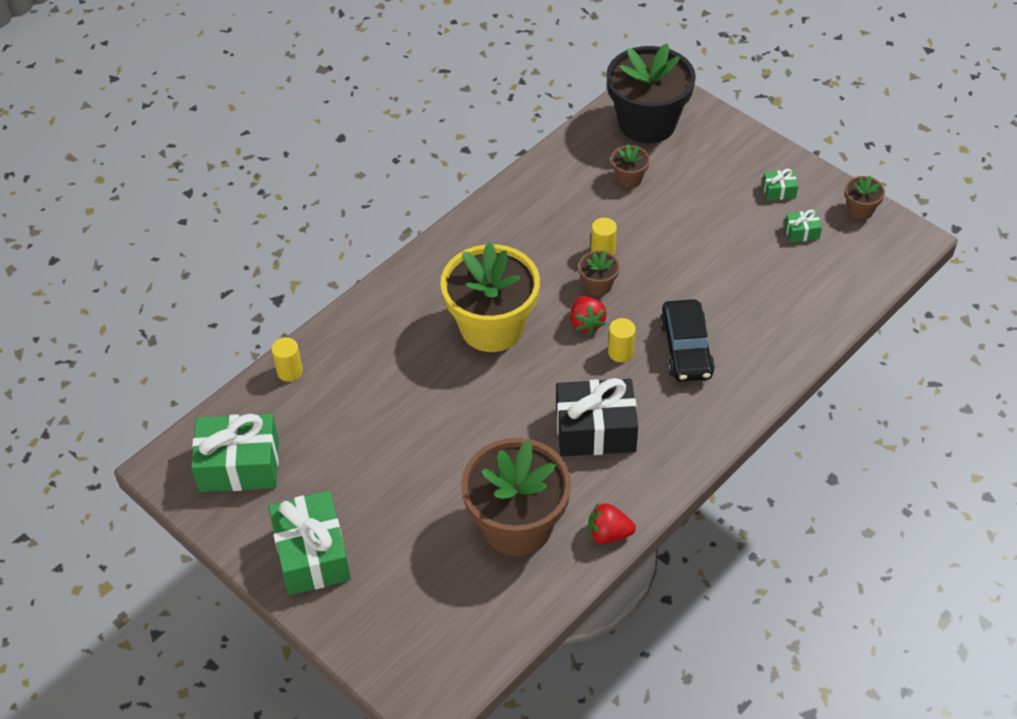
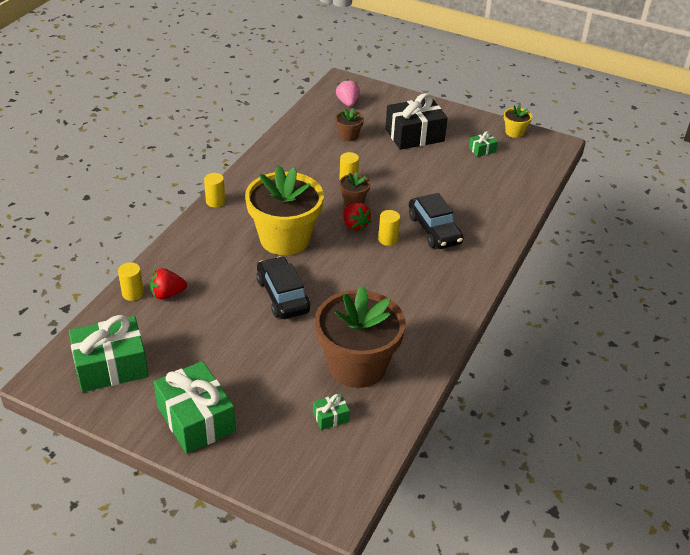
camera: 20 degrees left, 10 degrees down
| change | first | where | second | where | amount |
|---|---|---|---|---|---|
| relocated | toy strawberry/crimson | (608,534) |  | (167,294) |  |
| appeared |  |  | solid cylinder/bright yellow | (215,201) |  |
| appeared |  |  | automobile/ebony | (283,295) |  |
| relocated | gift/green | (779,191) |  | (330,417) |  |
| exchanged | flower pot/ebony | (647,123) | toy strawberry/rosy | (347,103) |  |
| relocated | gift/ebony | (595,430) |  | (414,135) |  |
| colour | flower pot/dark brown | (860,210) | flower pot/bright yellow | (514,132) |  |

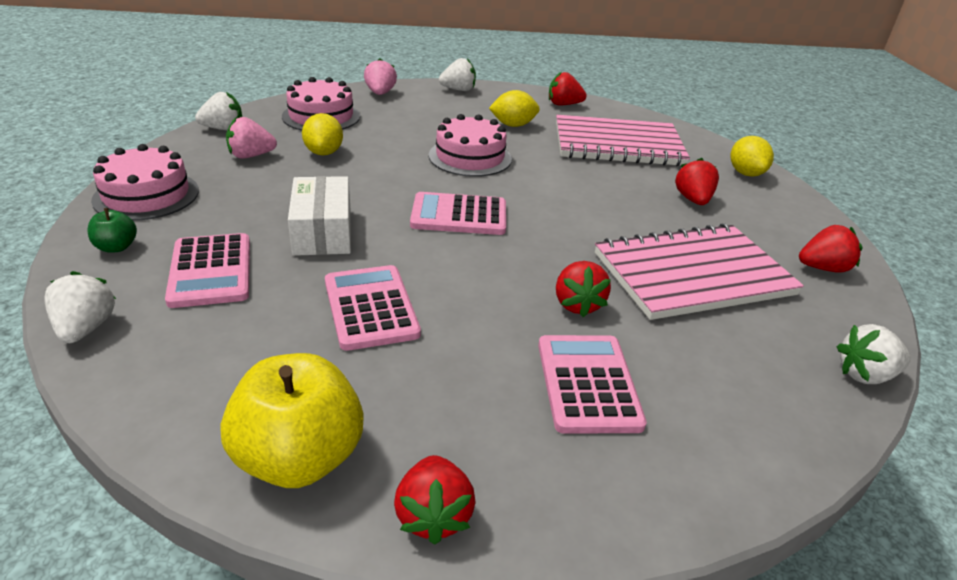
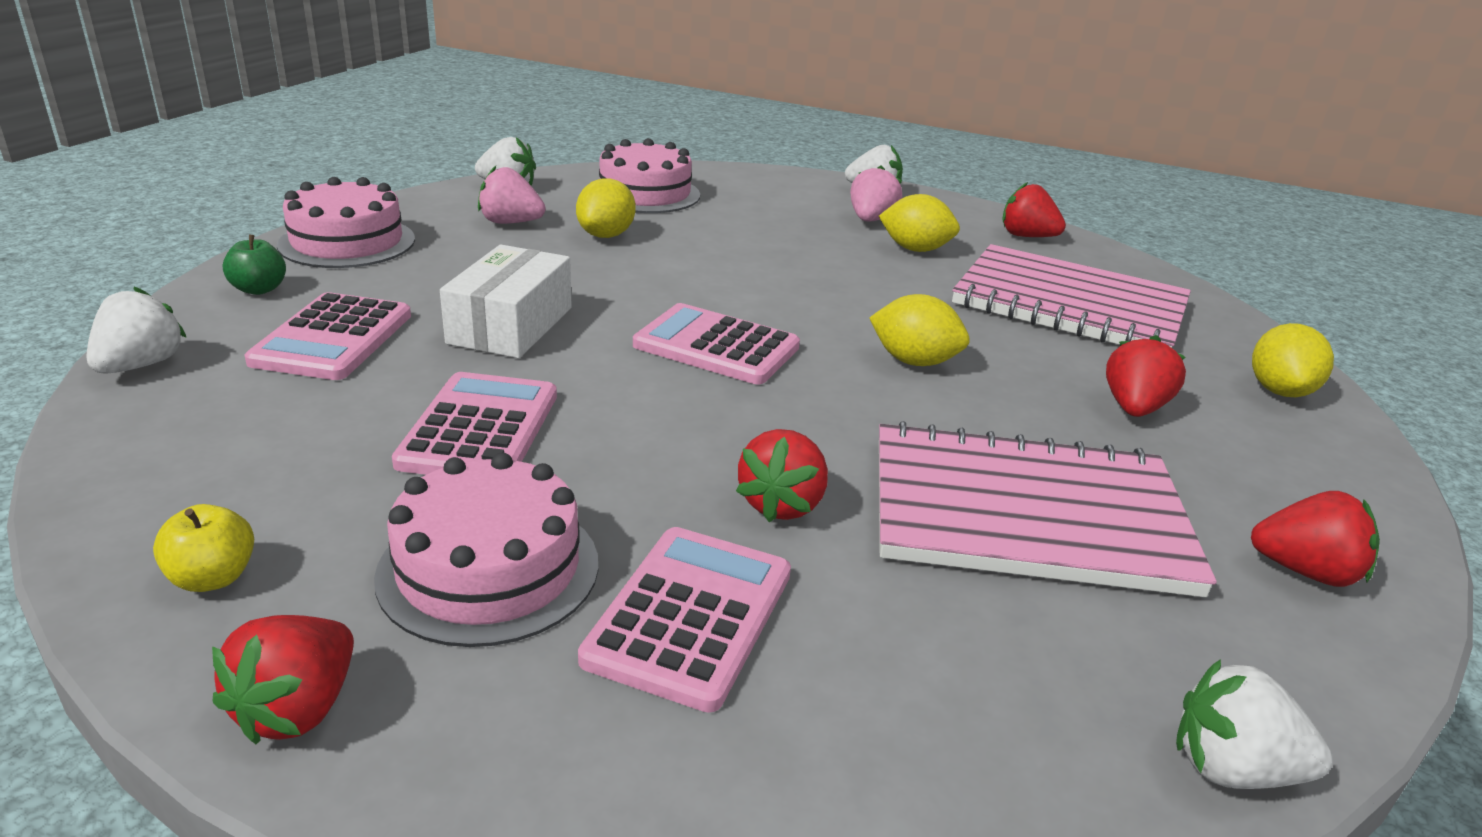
camera: 25 degrees right, 5 degrees down
| change | first | where | second | where | amount |
|---|---|---|---|---|---|
| size | toy apple/bright yellow | (299,457) |  | (213,578) | x0.47 |
| relocated | layer cake/rosy | (470,157) |  | (489,569) |  |
| relocated | toy strawberry/rosy | (380,93) |  | (871,220) |  |
| appeared |  |  | toy lemon/bright yellow | (914,361) |  |

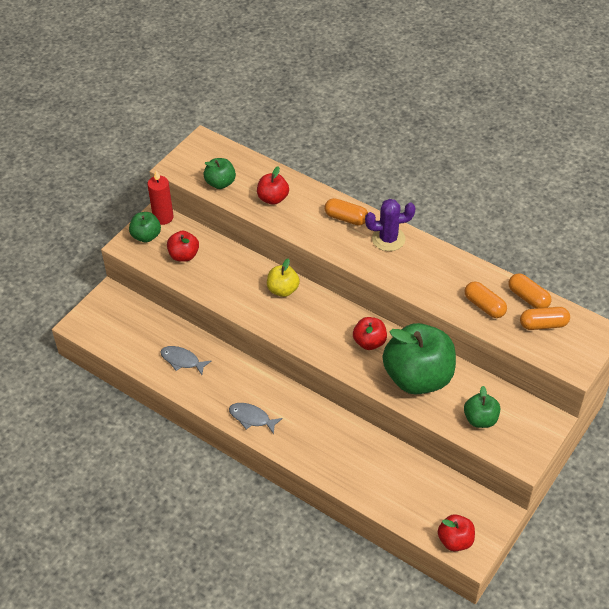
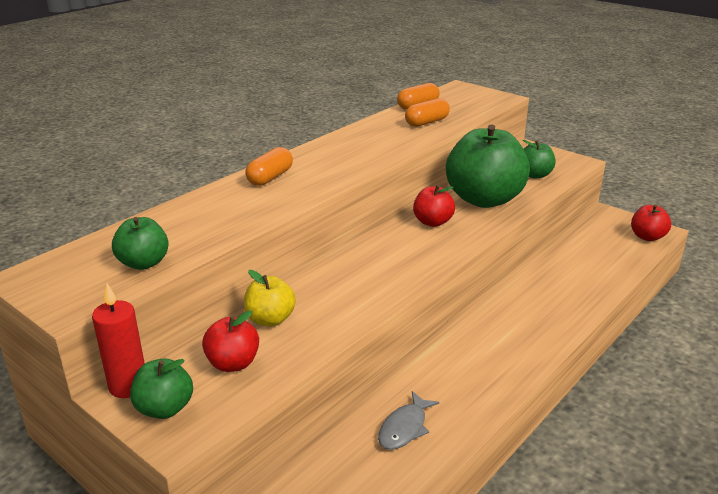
camera: 85 degrees left, 20 degrees down
| change | first | where | second | where | amount |
|---|---|---|---|---|---|
| relocated | toy apple/bright yellow | (283,290) |  | (270,319) |  |
| missing | fish/ash-grey | (251,418) |  |  |  |
| missing | toy apple/crimson | (273,198) |  |  |  |
| missing | saguaro cactus/violet | (388,239) |  |  |  |
| missing | pill shape/orange | (543,324) |  |  |  |

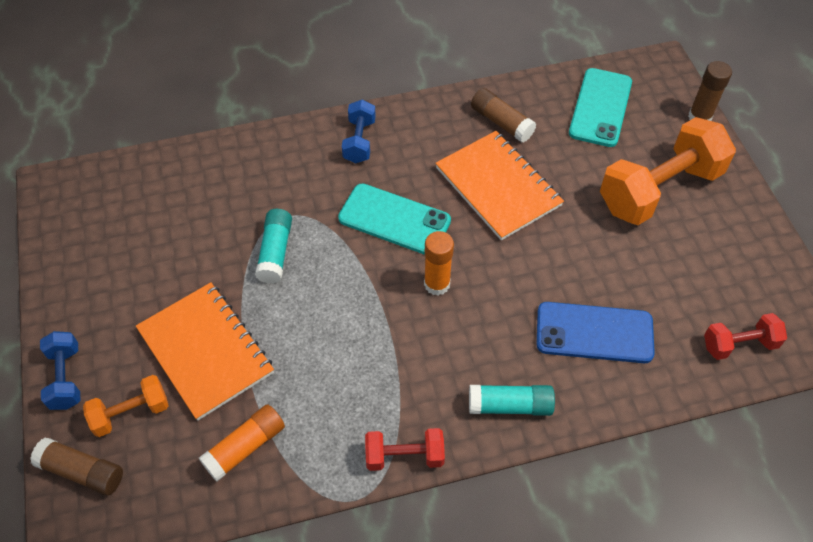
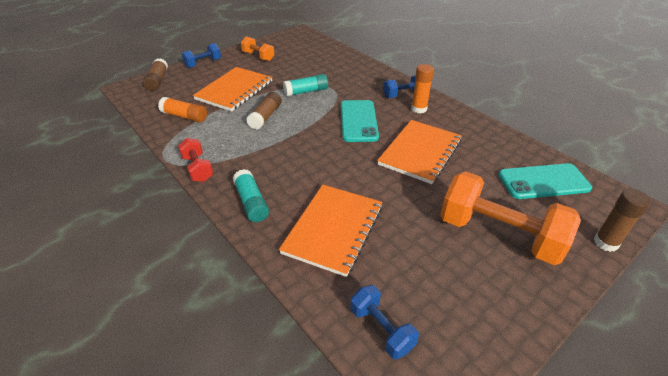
camera: 65 degrees right, 15 degrees down
| change | first | where | second | where | amount |
|---|---|---|---|---|---|
| relocated | free weight/orange | (131,413) |  | (258,56) |  |
| relocated | glue stick/dark brown | (501,122) |  | (265,116) |  |
| exchanged | mobile phone/royal blue | (594,333) | notebook/orange | (333,229) |  |
| colour | free weight/crimson | (739,344) | free weight/royal blue | (381,329) |  |
| relocated | glue stick/orange | (437,284) |  | (419,109) |  |

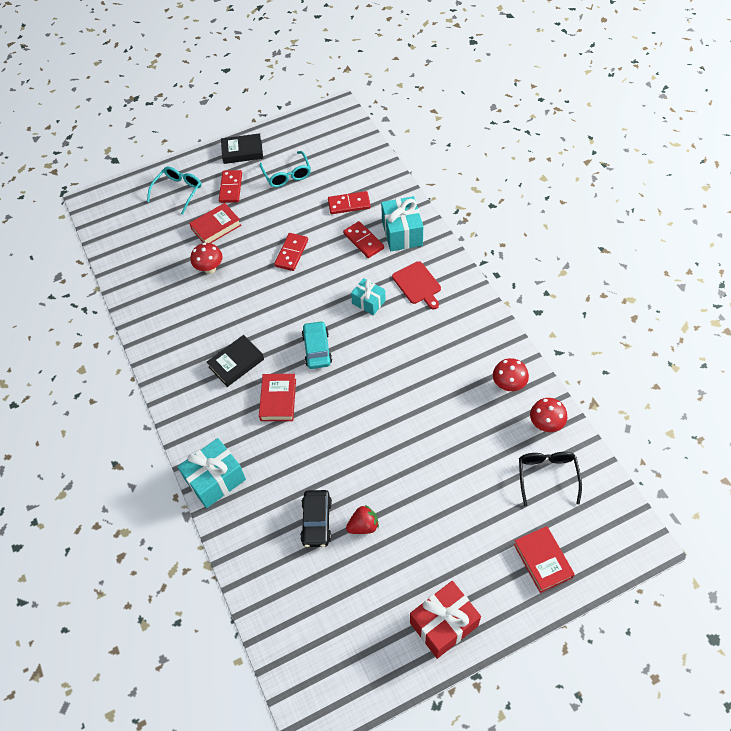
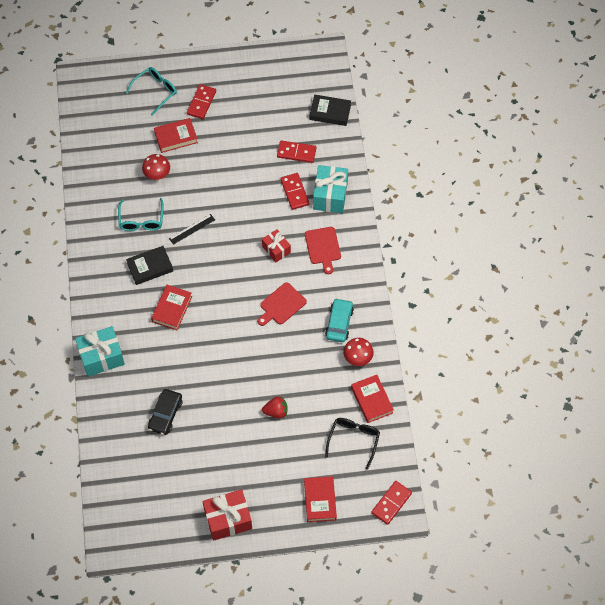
camera: 15 degrees right, 5 degrees up
| change | first | where | second | where | amount |
|---|---|---|---|---|---|
| relocated | glasses/aqua | (287,175) |  | (141,220) |  |
| appeared |  |  | measuring stick/ebony | (192,229) |  |
| appeared |  |  | chopping board/crimson | (281,305) |  |
| colour | gift/aqua | (368,302) | gift/crimson | (276,249) |  |
| relocated | toy strawberry/crimson | (363,526) |  | (276,411) |  |
| relocated | hardback/ebony | (242,151) |  | (330,112) |  |
| relocated | automobile/aqua | (317,349) |  | (339,323) |  |
| exchanged | toadstool/crimson | (545,424) | hardback/crimson | (372,400) |  |
| relocated | domino/crimson | (291,253) |  | (391,503) |  |

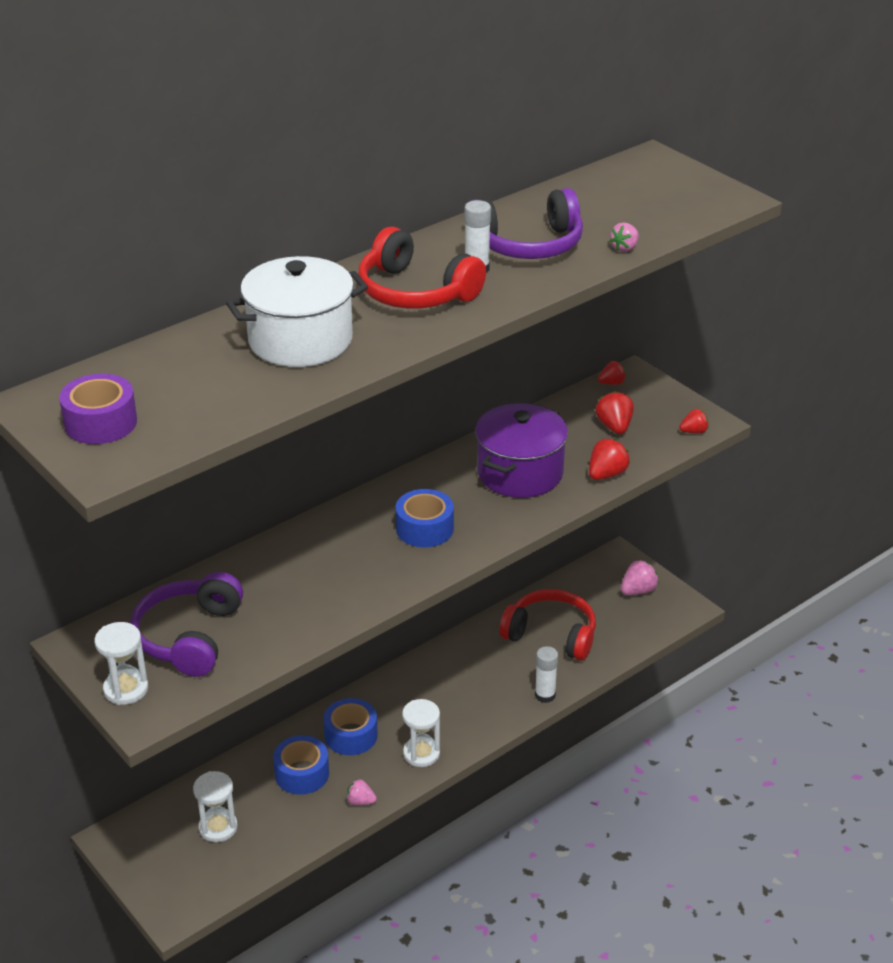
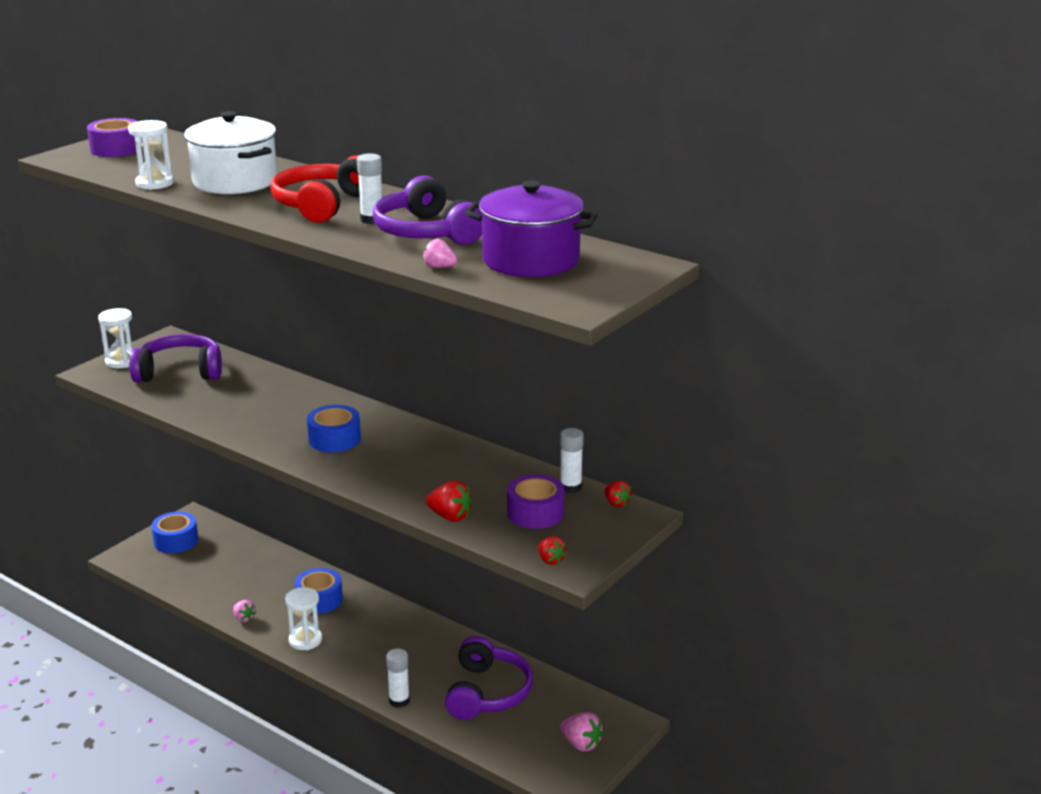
camera: 75 degrees right, 10 degrees down
| change | first | where | second | where | amount |
|---|---|---|---|---|---|
| relocated | hourglass/snow-white | (218,827) |  | (155,183) |  |
| relocated | sticky tape/royal blue | (302,773) |  | (176,541) |  |
| spun | toy strawberry/rosy | (360,801) |  | (244,618) | 135 degrees clockwise |
| colour | headphones/crimson | (551,634) | headphones/violet | (488,692) |  |
| relocated | cooking pot/violet | (520,473) |  | (531,260) |  |
| exchanged | toy strawberry/crimson | (614,427) | sticky tape/violet | (535,513) |  |
| appeared |  |  | glue stick/snow-white | (570,487) |  |

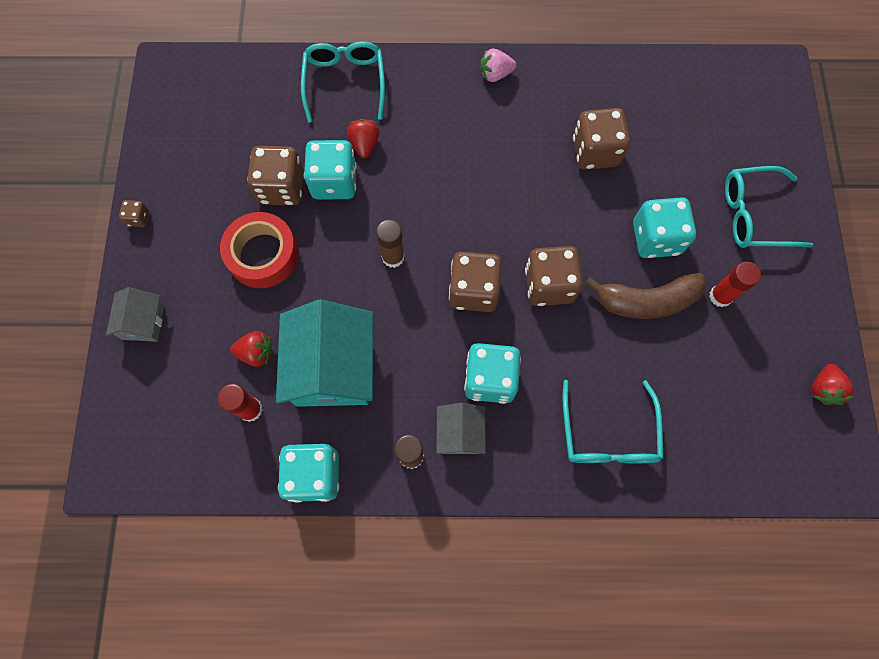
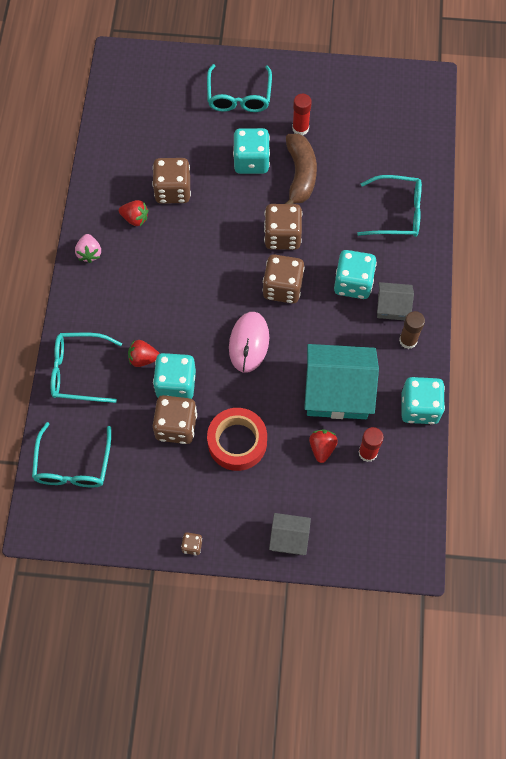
camera: 85 degrees left, 5 degrees down
| change | first | where | second | where | amount |
|---|---|---|---|---|---|
| appeared |  |  | glasses/aqua | (73,465) |  |
| relocated | toy strawberry/crimson | (823,388) |  | (135,218) |  |
| exchanged | glue stick/dark brown | (393,257) | PC mouse/rosy | (249,343) |  |

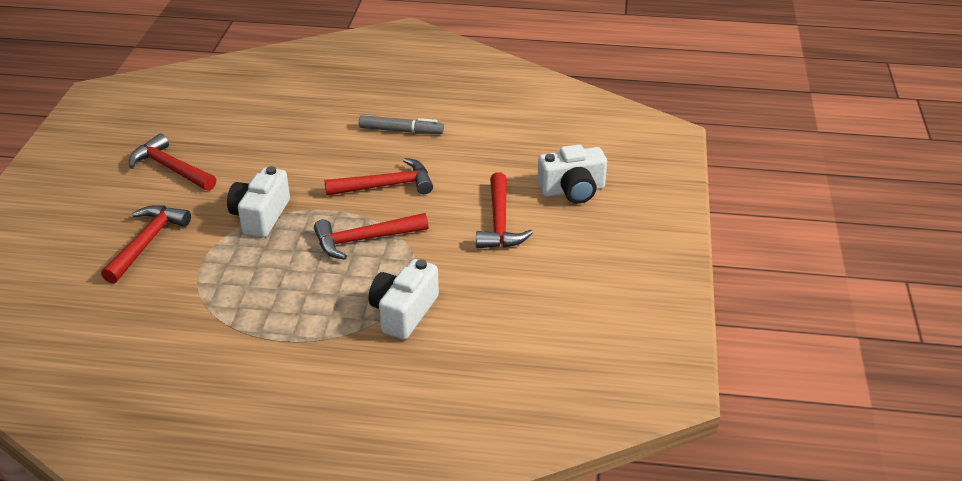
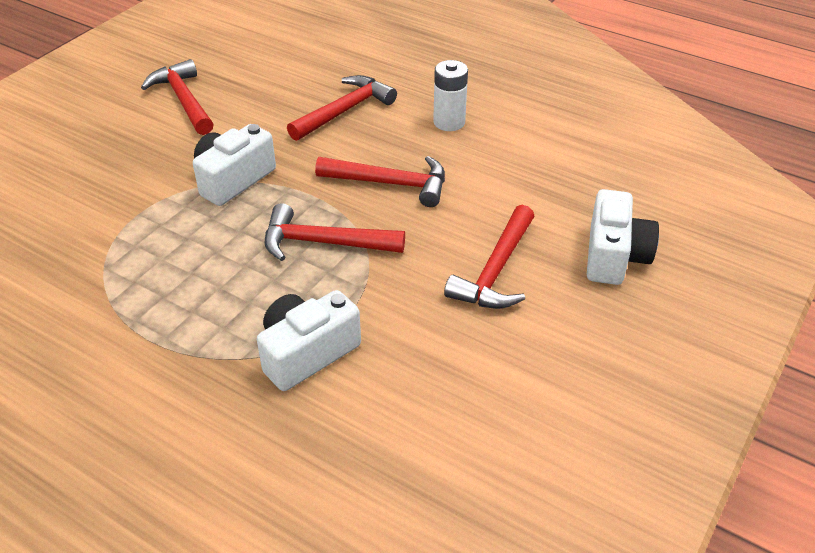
camera: 25 degrees right, 5 degrees up
| change | first | where | second | where | amount |
|---|---|---|---|---|---|
| relocated | hammer/crimson | (147,242) |  | (344,111) |  |
| exchanged | marker/ash-grey | (400,131) | battery/snow-white | (449,122) |  |
| spun | photo camera/snow-white | (572,190) |  | (614,256) | 90 degrees counterclockwise |

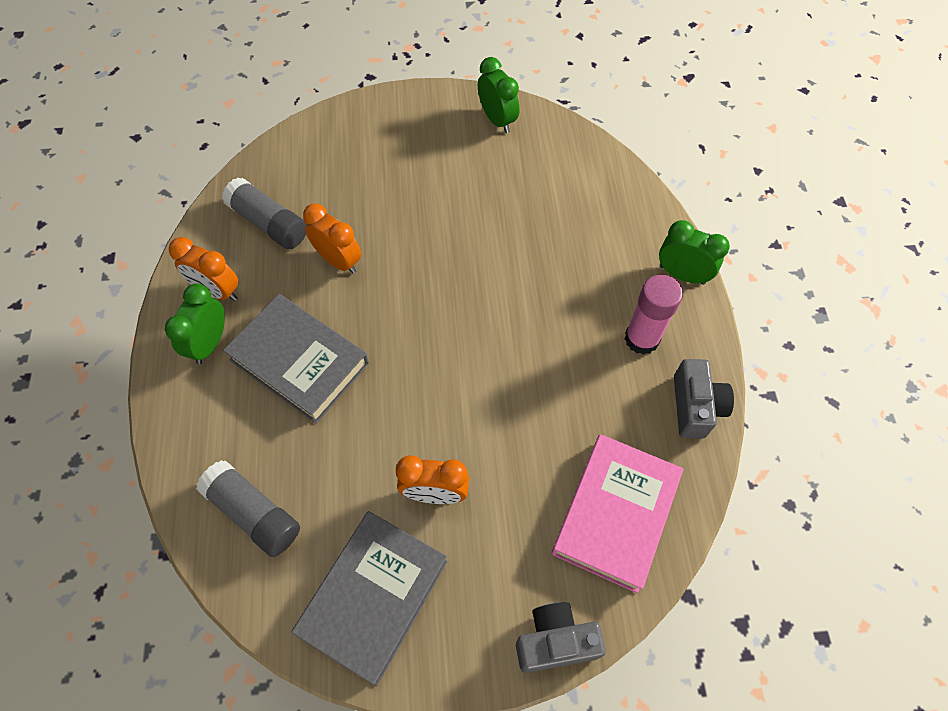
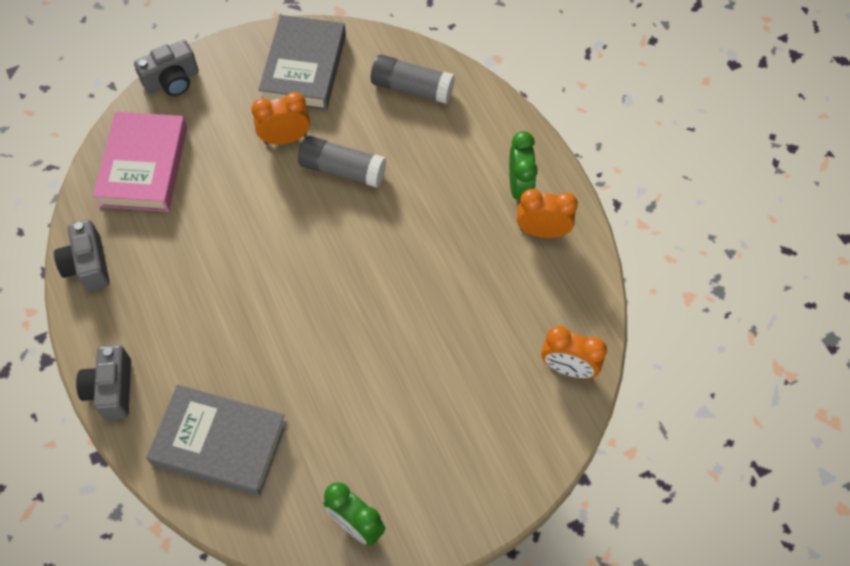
camera: 160 degrees right, 0 degrees up
| change | first | where | second | where | amount |
|---|---|---|---|---|---|
| exchanged | bedside clock/green | (682,274) | photo camera/ash-grey | (111,389) |  |
| relocated | hardback/ash-grey | (299,362) |  | (220,443) |  |
| relocated | glue stick/ash-grey | (269,223) |  | (343,169) |  |
| relocated | bedside clock/orange | (339,261) |  | (568,368) |  |
| missing | glue stick/rosy | (641,339) |  |  |  |

